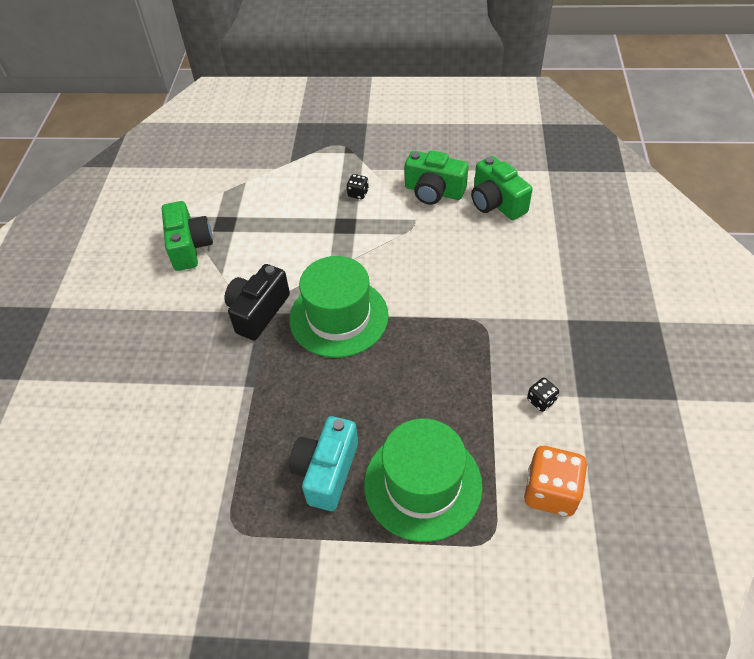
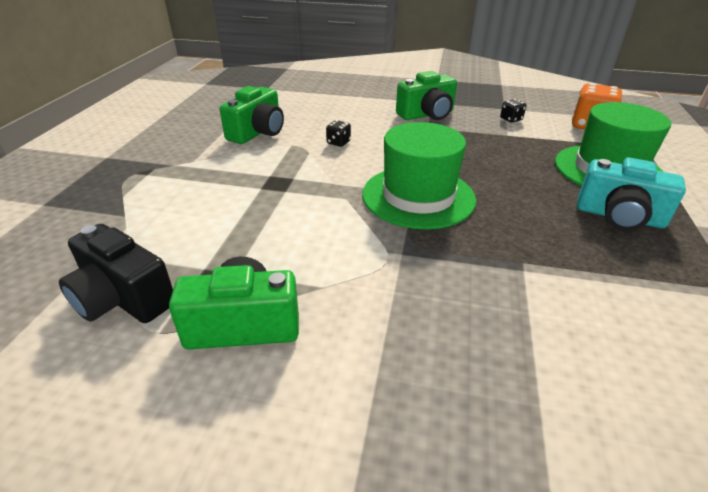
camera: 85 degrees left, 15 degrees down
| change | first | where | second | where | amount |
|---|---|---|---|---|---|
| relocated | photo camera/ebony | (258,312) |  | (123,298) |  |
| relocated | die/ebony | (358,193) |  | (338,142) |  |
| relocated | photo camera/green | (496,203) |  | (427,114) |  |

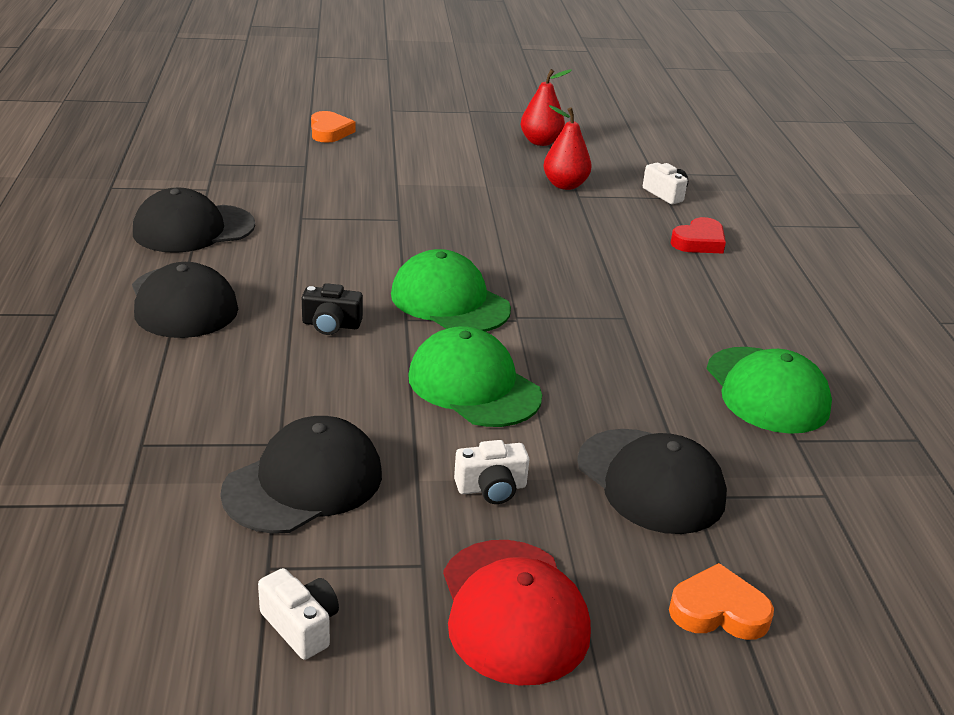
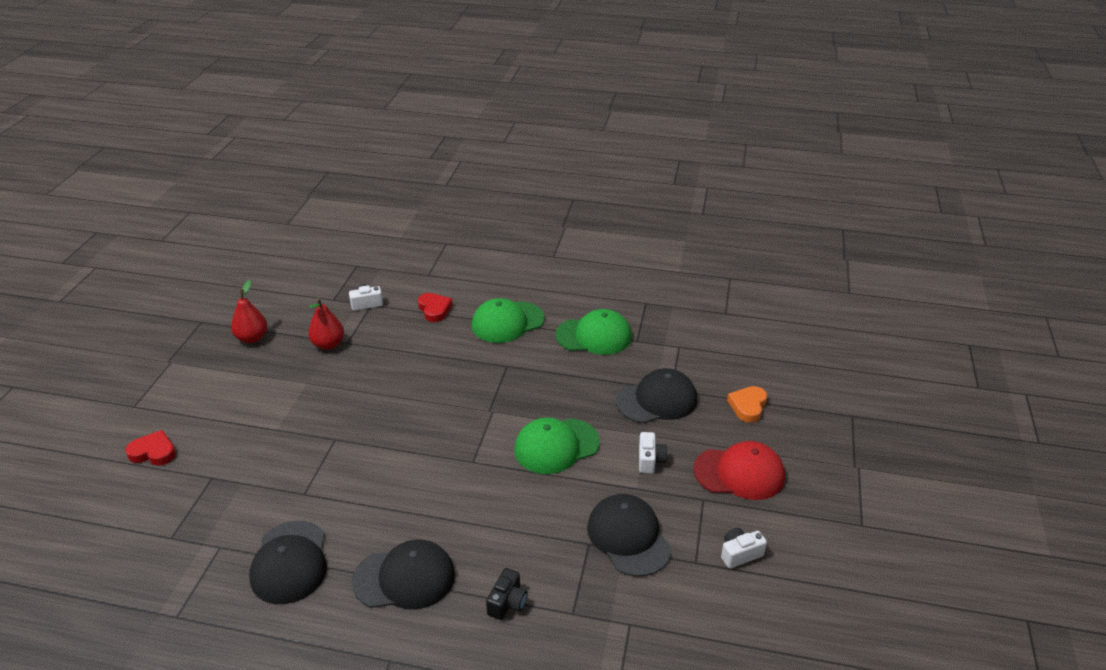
camera: 70 degrees left, 5 degrees up
| change | first | where | second | where | amount |
|---|---|---|---|---|---|
| colour | love heart/orange | (329,132) | love heart/crimson | (153,452) |  |
| relocated | peaked cap/green | (449,301) |  | (507,322) |  |
| relocated | photo camera/ebony | (331,325) |  | (507,602) |  |

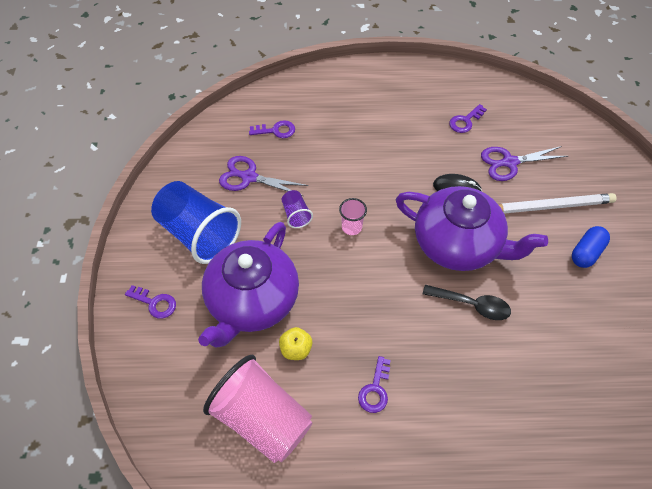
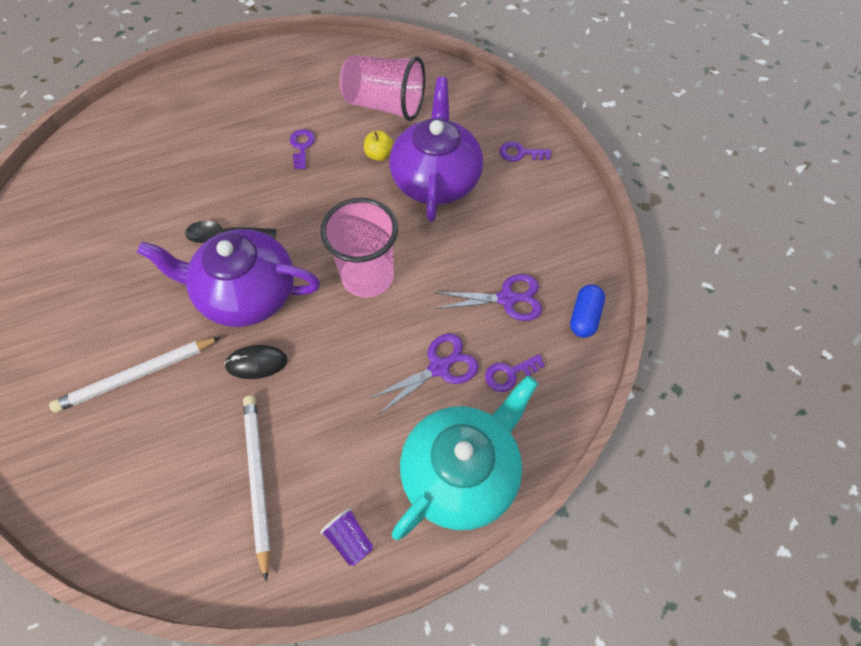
camera: 160 degrees right, 5 degrees up
| change | first | where | second | where | amount |
|---|---|---|---|---|---|
| exchanged | door key/violet | (465,121) | wooden pencil/snow-white | (258,480) |  |
| size | beaker/rosy | (351,227) |  | (367,276) | x2.26 |
| relocated | beaker/violet | (296,215) |  | (350,539) |  |
| relocated | shears/violet | (509,162) |  | (439,367) |  |
| appeared |  |  | teapot/aqua | (461,471) |  |
| relocated | pill shape/royal blue | (586,252) |  | (584,317) |  |
| missing | beaker/royal blue | (199,234) |  |  |  |

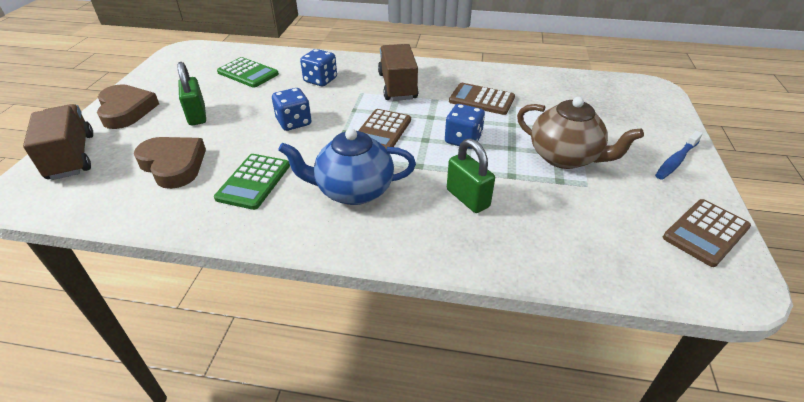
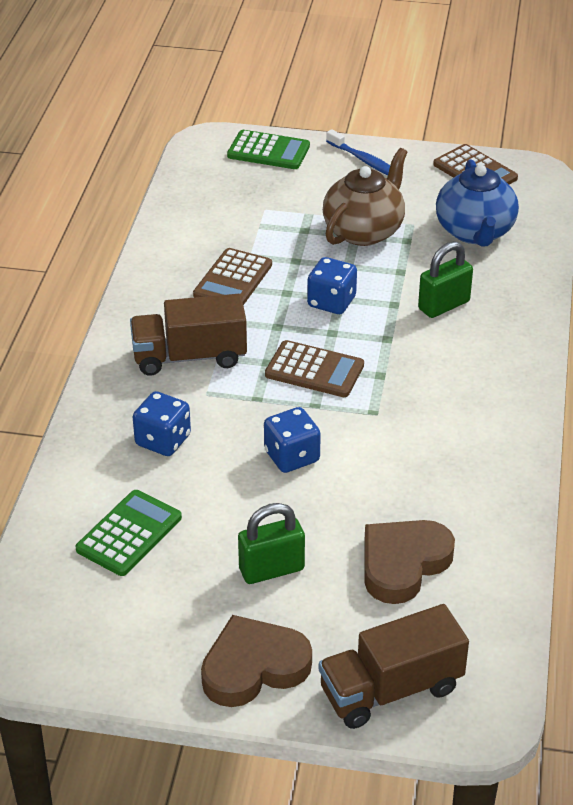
camera: 90 degrees left, 0 degrees up
| change | first | where | second | where | amount |
|---|---|---|---|---|---|
| relocated | adding machine/green | (254,182) |  | (268,151) |  |
| relocated | teapot/royal blue | (353,191) |  | (475,232) |  |

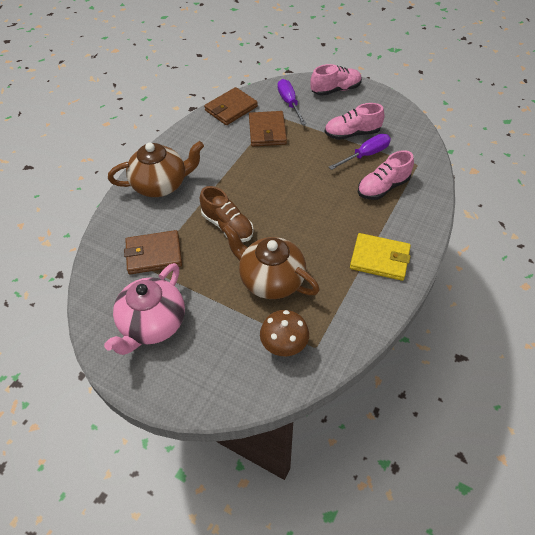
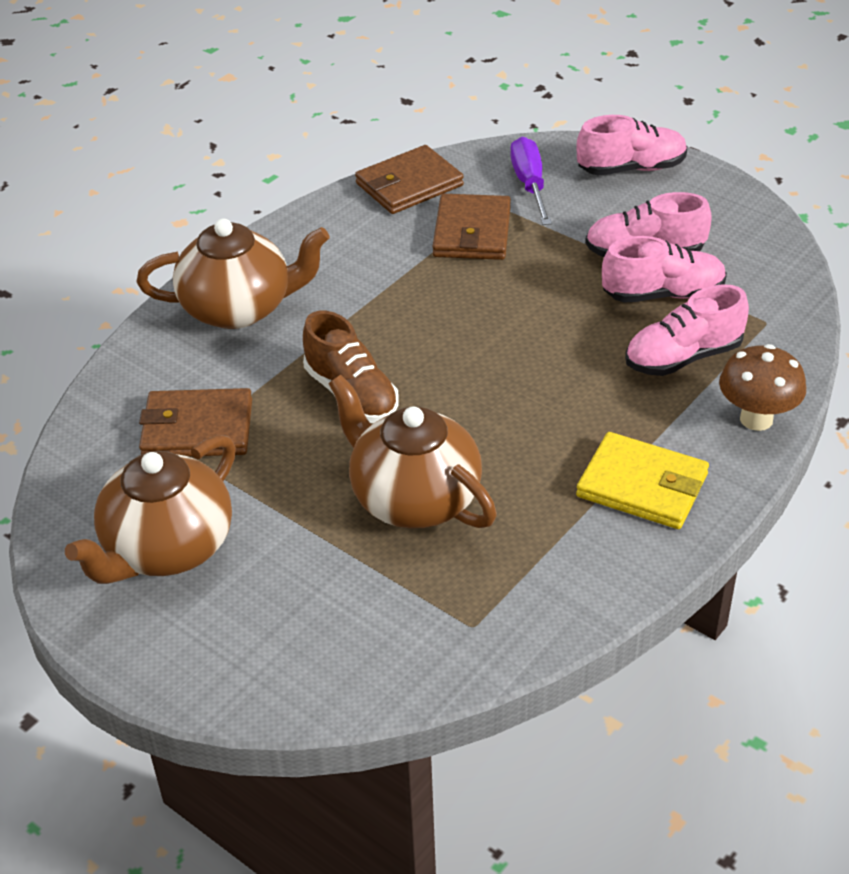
camera: 10 degrees right, 10 degrees down
| change | first | where | second | where | amount |
|---|---|---|---|---|---|
| colour | teapot/rosy | (152,324) | teapot/dark brown | (167,548) |  |
| exchanged | screwdriver/violet | (366,155) | shoe/rosy | (663,294) |  |
| relocated | toadstool/dark brown | (284,346) |  | (756,419) |  |

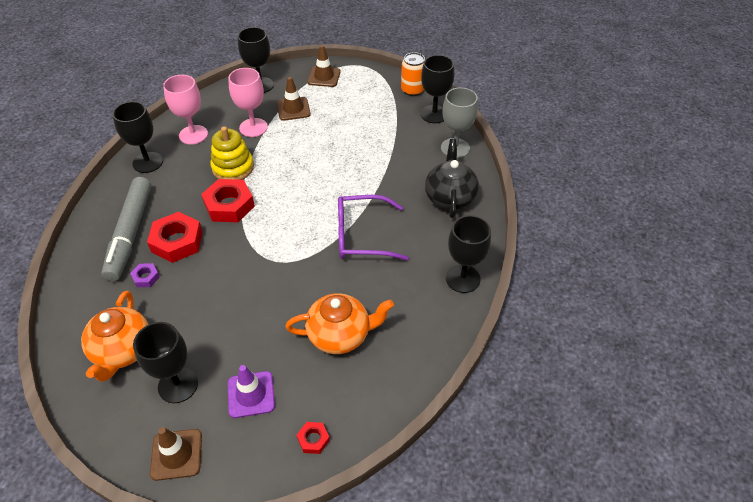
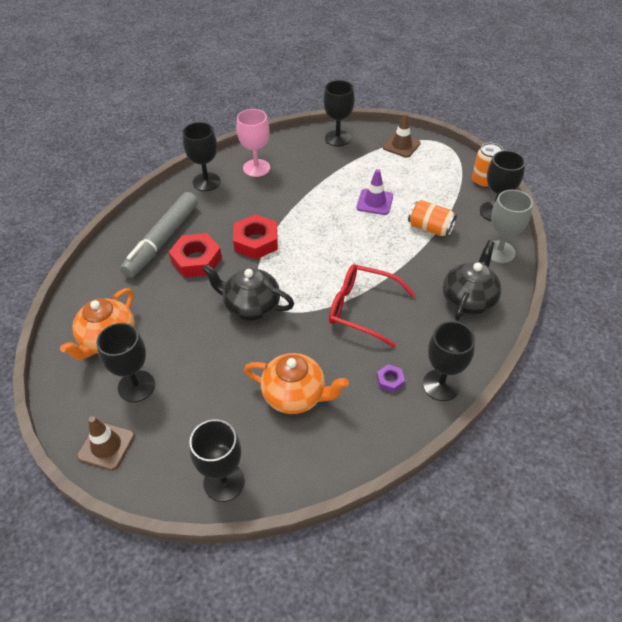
camera: 25 degrees right, 0 degrees up
| change | first | where | second | where | amount |
|---|---|---|---|---|---|
| exchanged | hexagon nut/crimson | (313,439) | goblet/ebony | (224,482) |  |
| appeared |  |  | teapot/ebony | (251,307) |  |
| colour | glasses/violet | (361,236) | glasses/crimson | (362,309) |  |
| relocated | road cone/violet | (251,394) |  | (375,202) |  |
| relocated | hexagon nut/violet | (146,277) |  | (390,380) |  |
| appeared |  |  | soda can/orange | (430,228) |  |
| missing | ring stacker/bright yellow | (233,167) |  |  |  |
| missing | goblet/rosy | (253,127) |  |  |  |
| missing | road cone/dark brown | (293,109) |  |  |  |

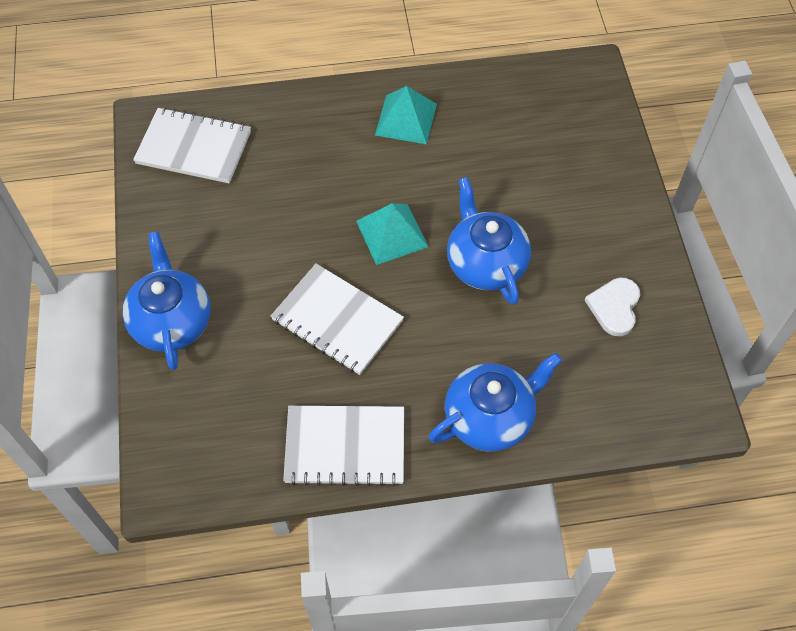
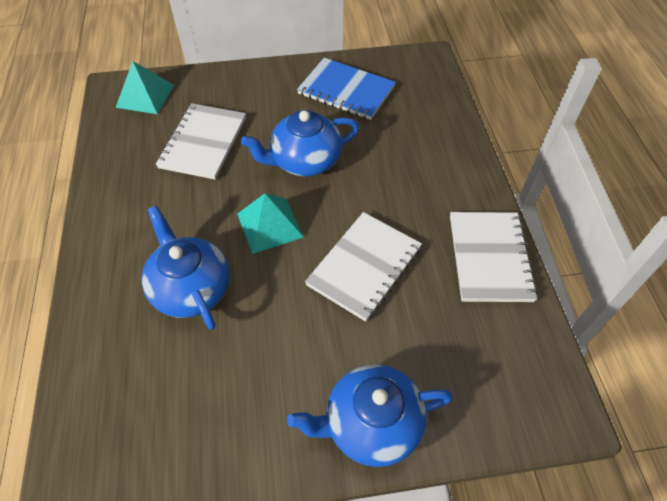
camera: 90 degrees left, 5 degrees down
| change | first | where | second | where | amount |
|---|---|---|---|---|---|
| relocated | solid pyramid/aqua | (406,119) |  | (145,96) |  |
| relocated | teapot/royal blue | (490,417) |  | (191,288) |  |
| relocated | notebook/snow-white | (194,148) |  | (203,143) |  |
| exchanged | love heart/snow-white | (614,307) | notebook/royal blue | (346,90) |  |

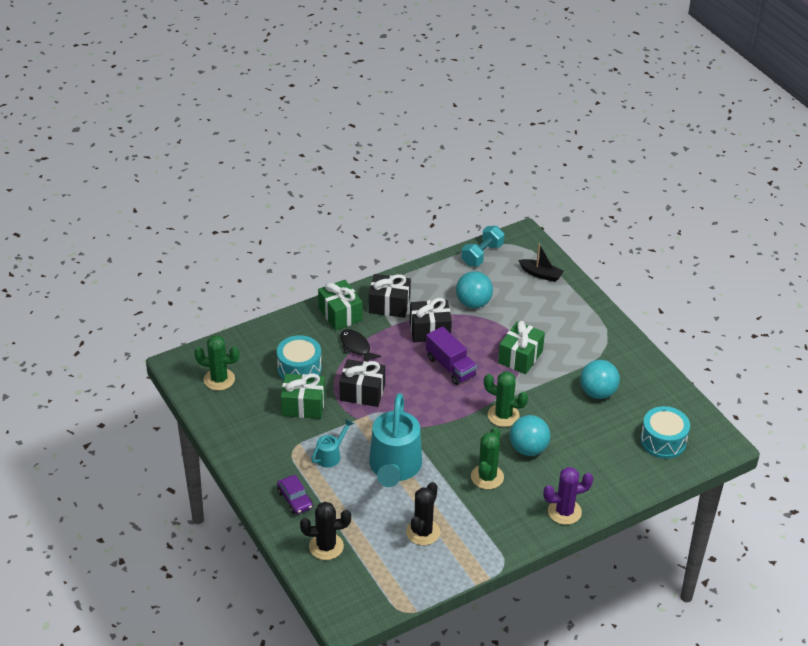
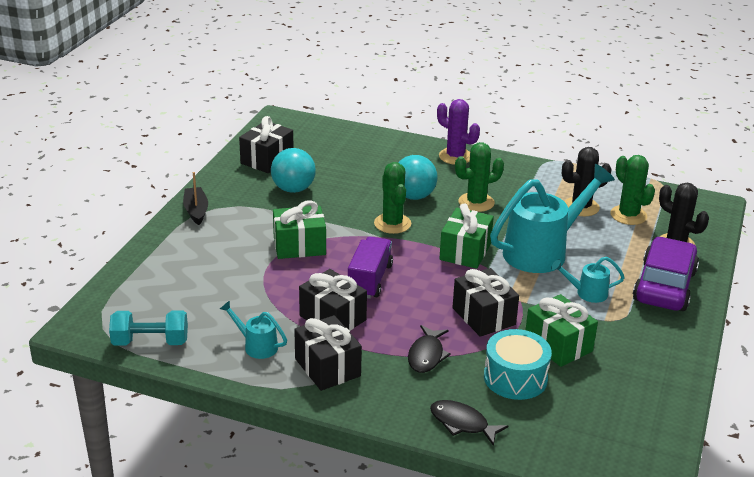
camera: 130 degrees left, 10 degrees down
| change | first | where | second | where | amount |
|---|---|---|---|---|---|
| relocated | toy boat/ebony | (541,274) |  | (196,211) |  |
| appeared |  |  | sprinkling can/aqua | (256,346) |  |
| appeared |  |  | gift/ebony | (267,160) |  |
| appeared |  |  | fish/ebony | (462,423) |  |
| relocated | gift/green | (340,314) |  | (465,252) |  |
| relocated | saguaro cactus/green | (219,379) |  | (628,215) |  |
| size | automobile/violet | (295,499) |  | (664,286) | x1.94 |
| missing | sphere/aqua | (473,303) |  |  |  |
| missing | toy drum/aqua | (663,441) |  |  |  |

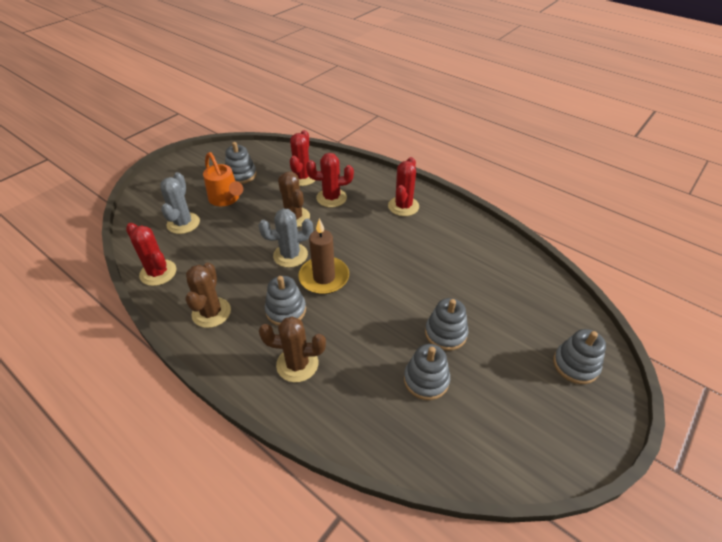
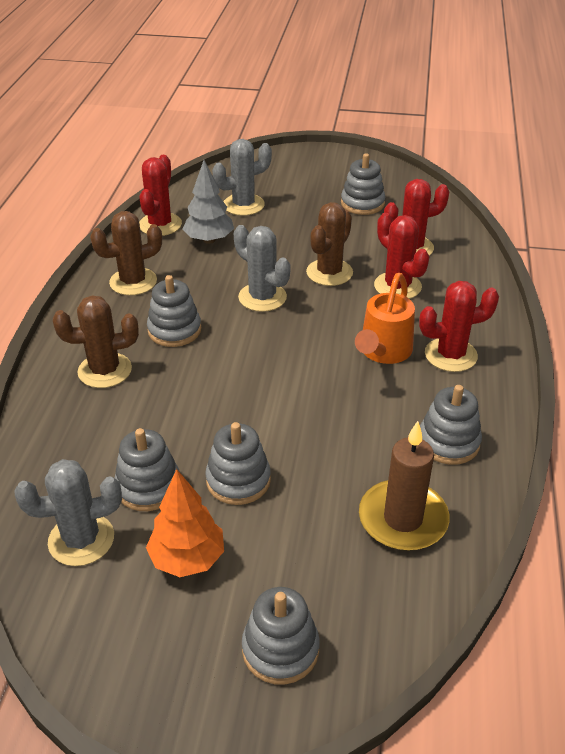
camera: 60 degrees right, 5 degrees down
| change | first | where | second | where | amount |
|---|---|---|---|---|---|
| appeared |  |  | saguaro cactus/ash-grey | (81,540) |  |
| spun | saguaro cactus/dark brown | (297,364) |  | (105,370) | 75 degrees counterclockwise |
| appeared |  |  | fir tree/orange | (187,558) |  |
| appeared |  |  | fir tree/ash-grey | (209,240) |  |
| relocated | sprinkling can/orange | (226,199) |  | (383,352) |  |
| relocated | wax candle/dark brown | (324,277) |  | (403,519) |  |
| appeared |  |  | ring stacker/ash-grey | (448,442) |  |

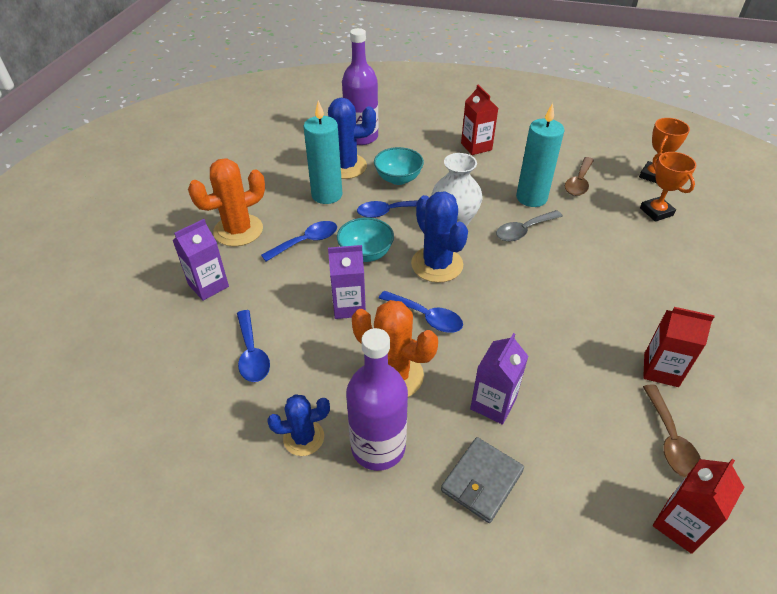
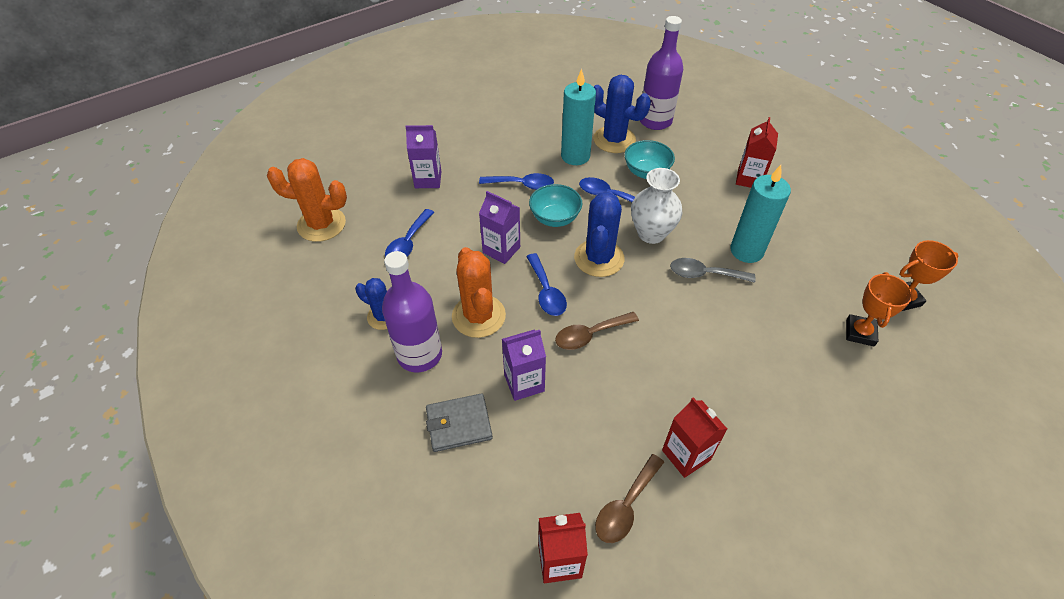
camera: 40 degrees right, 5 degrees up
| change | first | where | second | where | amount |
|---|---|---|---|---|---|
| relocated | saguaro cactus/orange | (238,230) |  | (321,224) |  |
| relocated | tablespoon/dark brown | (578,182) |  | (590,335) |  |

